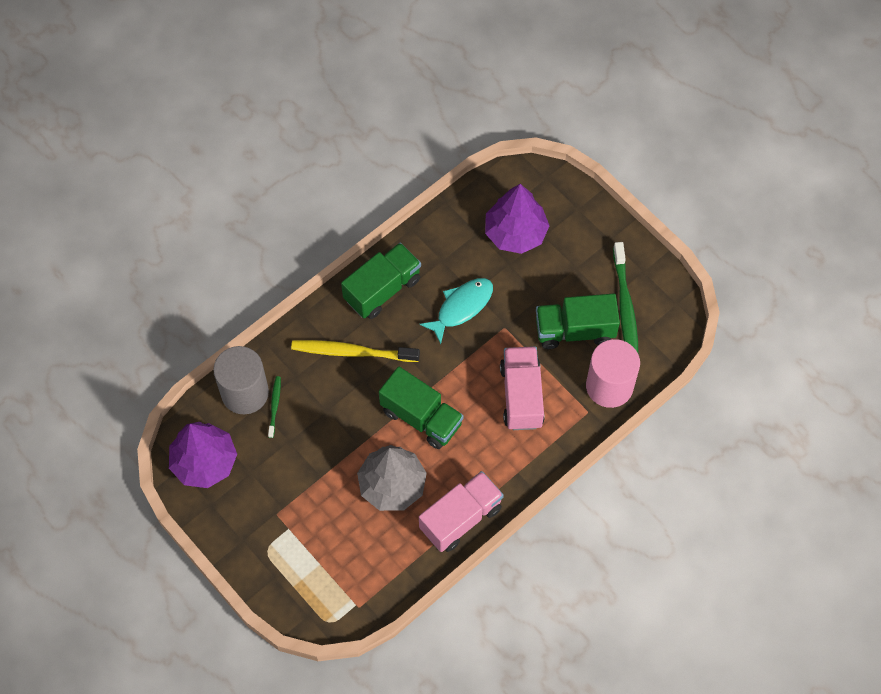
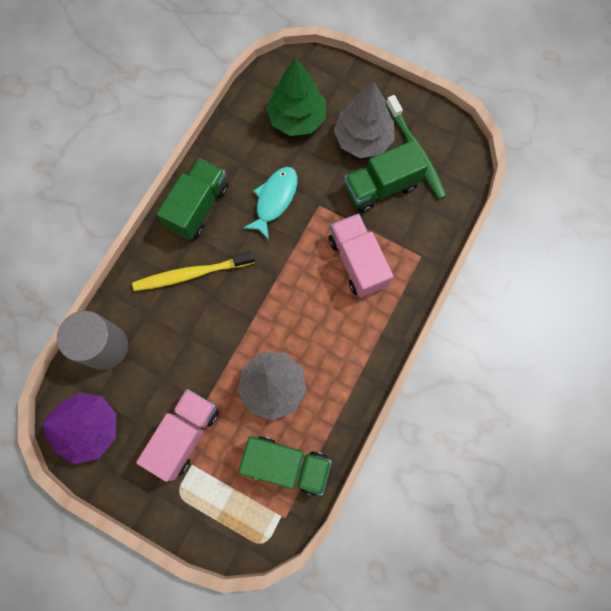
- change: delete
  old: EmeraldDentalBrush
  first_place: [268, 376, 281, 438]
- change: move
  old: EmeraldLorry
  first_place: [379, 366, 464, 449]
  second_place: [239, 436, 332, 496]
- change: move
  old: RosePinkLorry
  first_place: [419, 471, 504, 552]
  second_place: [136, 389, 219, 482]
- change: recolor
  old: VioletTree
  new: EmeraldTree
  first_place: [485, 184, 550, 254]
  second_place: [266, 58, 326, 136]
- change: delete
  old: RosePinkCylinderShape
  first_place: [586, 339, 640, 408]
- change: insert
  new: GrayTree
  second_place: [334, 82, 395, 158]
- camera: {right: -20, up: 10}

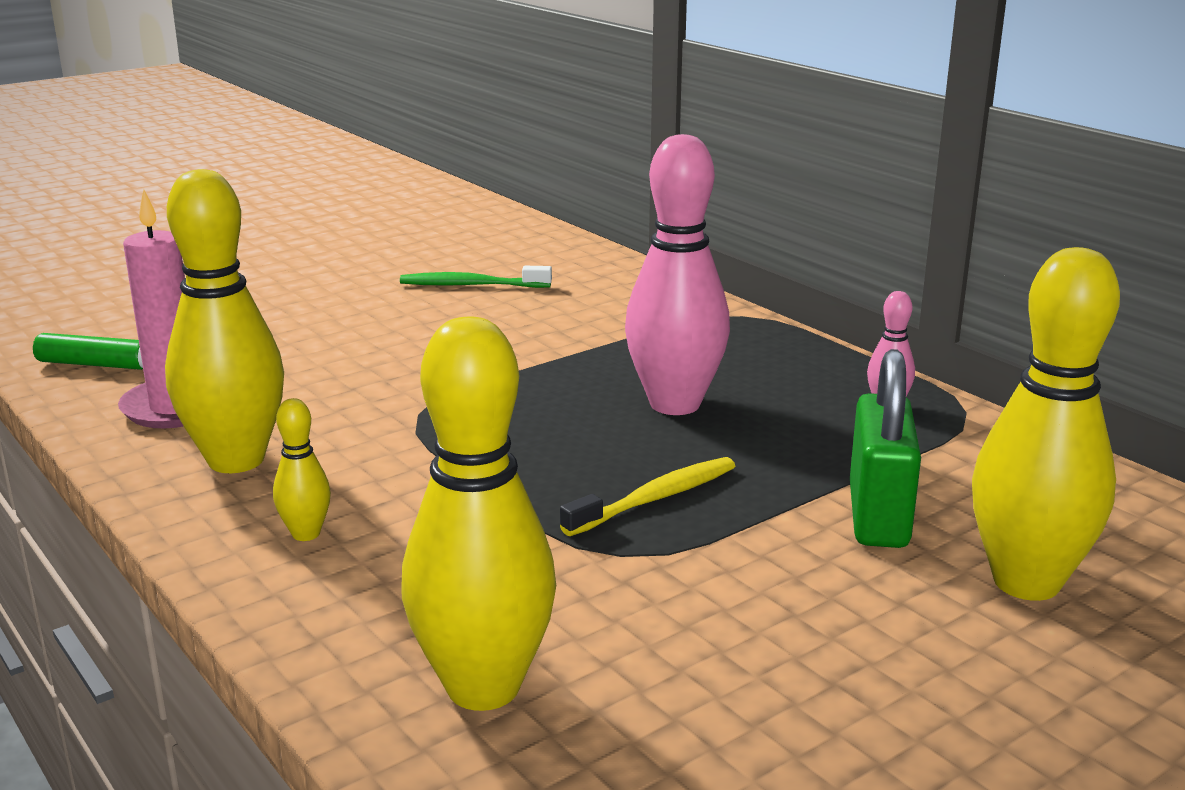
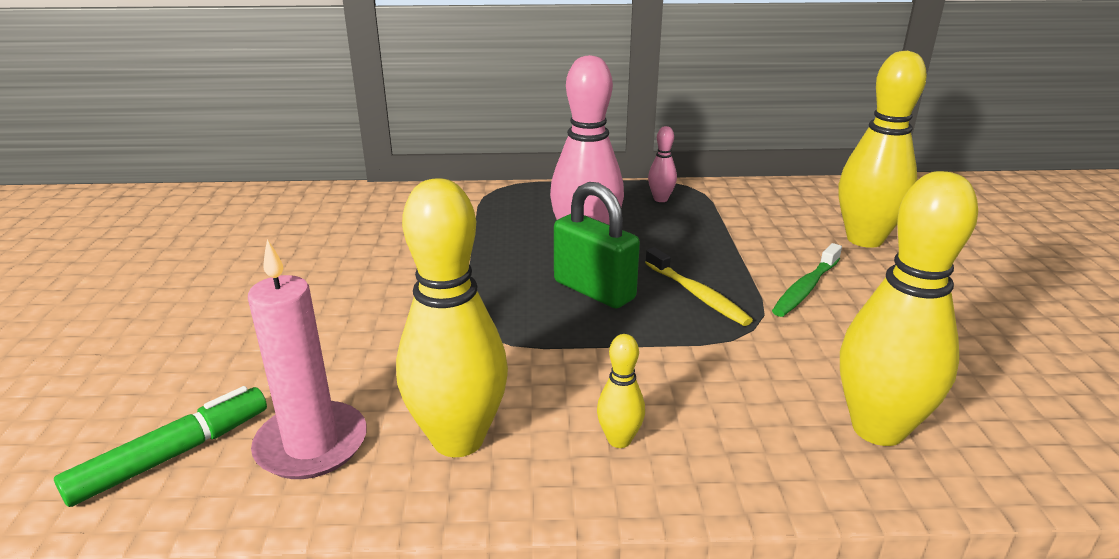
- change: move
  old: EmeraldDentalBrush
  first_place: [400, 266, 552, 288]
  second_place: [772, 243, 842, 317]
- change: rotate
  old: GoldenDentalBrush
  first_place: [560, 457, 735, 536]
  second_place: [645, 247, 753, 326]
  degrees: 150
- change: move
  old: EmeraldLock
  first_place: [850, 349, 921, 548]
  second_place: [554, 182, 640, 309]
- camera: {right: -55, up: 5}

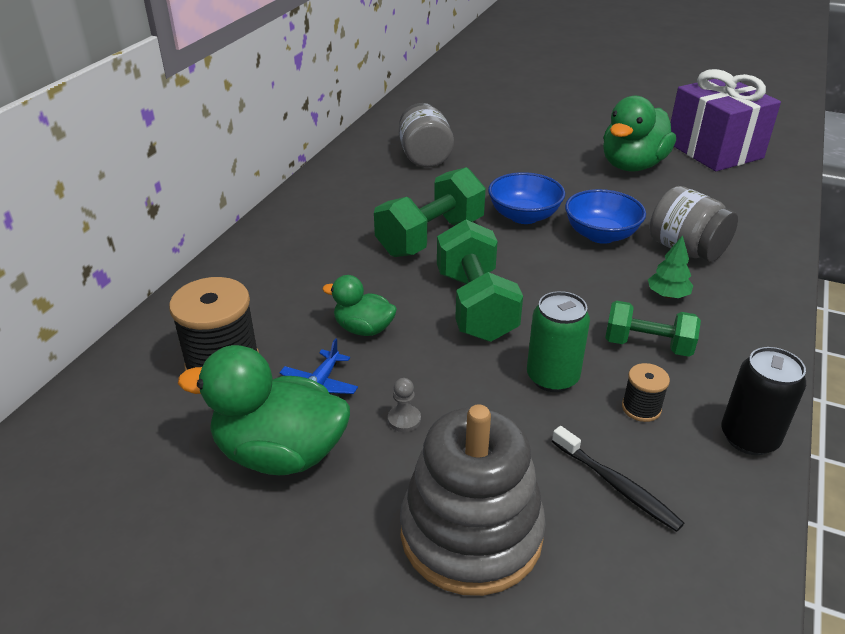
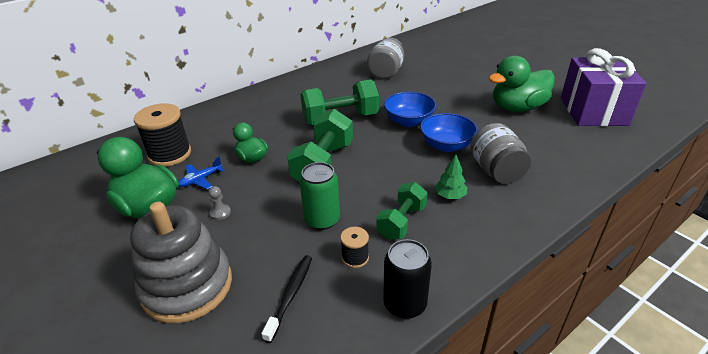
- change: rotate
  old: JetBlackDentalBrush
  first_place: [552, 426, 684, 532]
  second_place: [261, 255, 312, 343]
  degrees: -150
- change: rotate
  old: EmeraldHandWeight
  first_place: [605, 301, 701, 357]
  second_place: [377, 182, 428, 240]
  degrees: 75
- camera: {right: 30, up: 0}

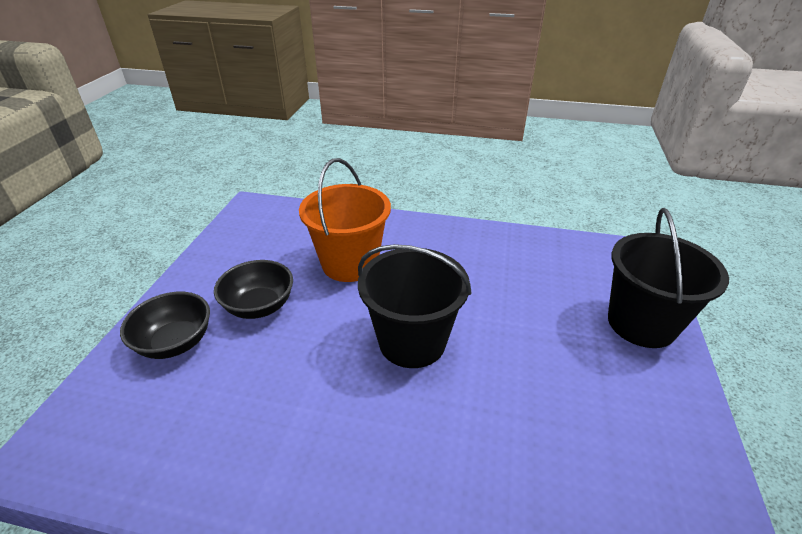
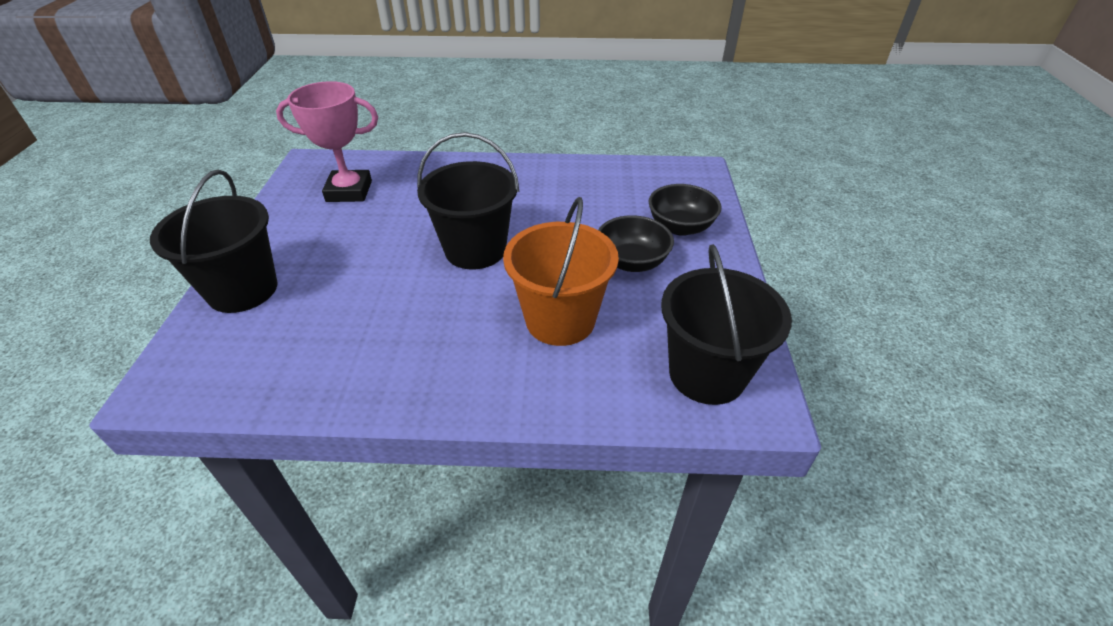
- change: insert
  new: RosePinkTrophy
  second_place: [276, 81, 378, 202]
- change: insert
  new: JetBlackSandBucket
  second_place: [661, 244, 792, 405]
- camera: {right: 170, up: 5}

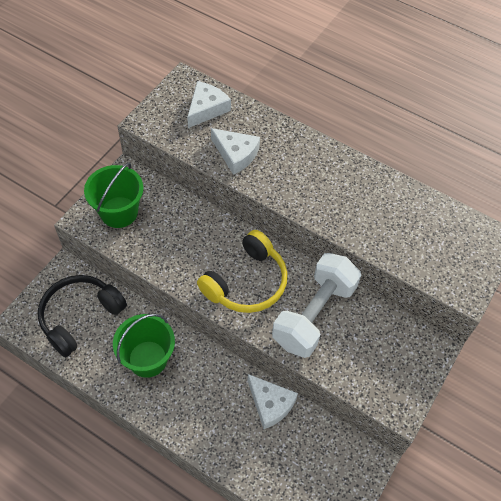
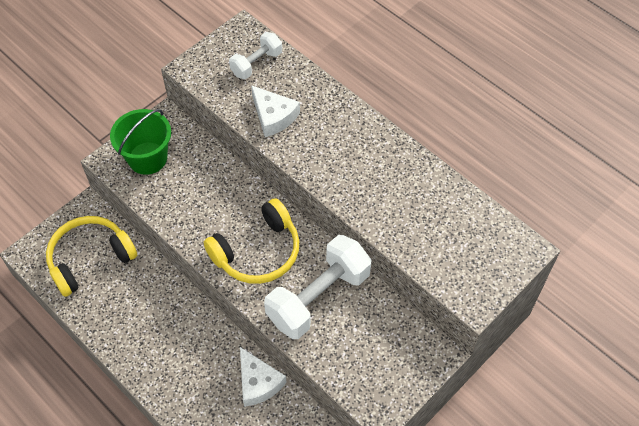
- change: recolor
  old: JetBlackOverEarHeadphones
  new: GoldenOverEarHeadphones
  first_place: [38, 275, 127, 357]
  second_place: [46, 216, 137, 297]
- change: delete
  old: EmeraldSandBucket
  first_place: [113, 314, 175, 378]
- change: replace
  old: SnowWhitePieceOfCheese
  new: SnowWhiteHandWeight
  first_place: [187, 81, 231, 128]
  second_place: [229, 32, 282, 79]
- camera: {right: 15, up: 0}

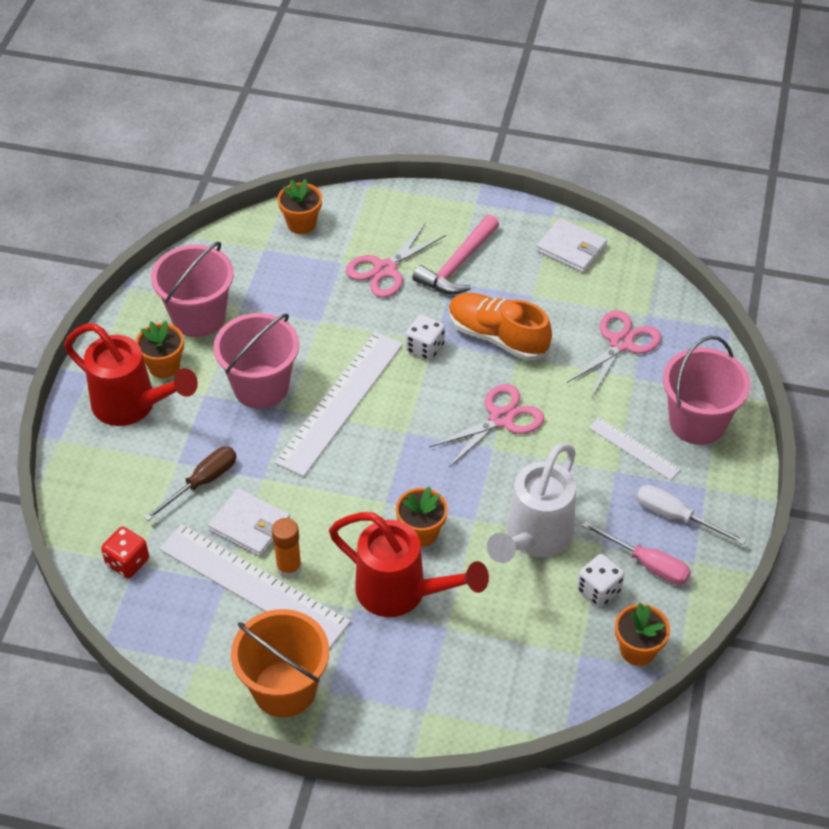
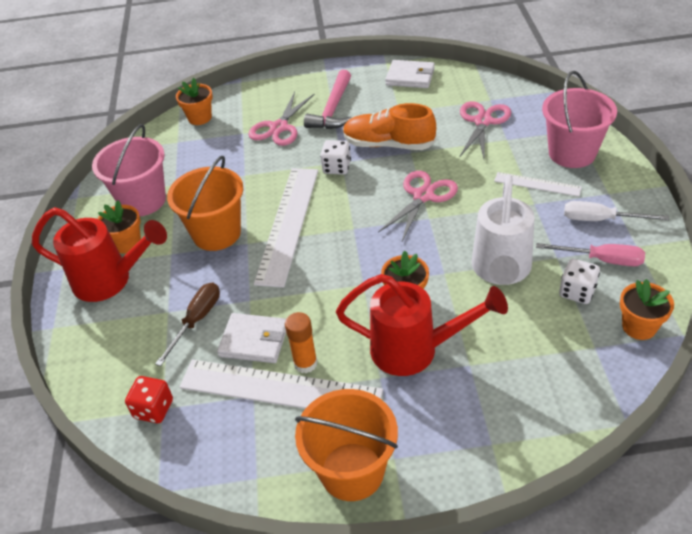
- change: recolor
  old: RosePinkSandBucket
  new: BrightOrangeSandBucket
  first_place: [214, 313, 299, 409]
  second_place: [167, 155, 243, 251]
- camera: {right: -15, up: -5}

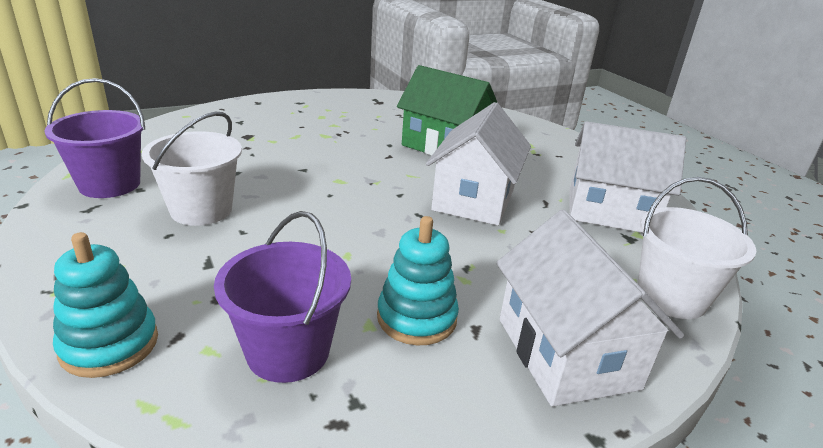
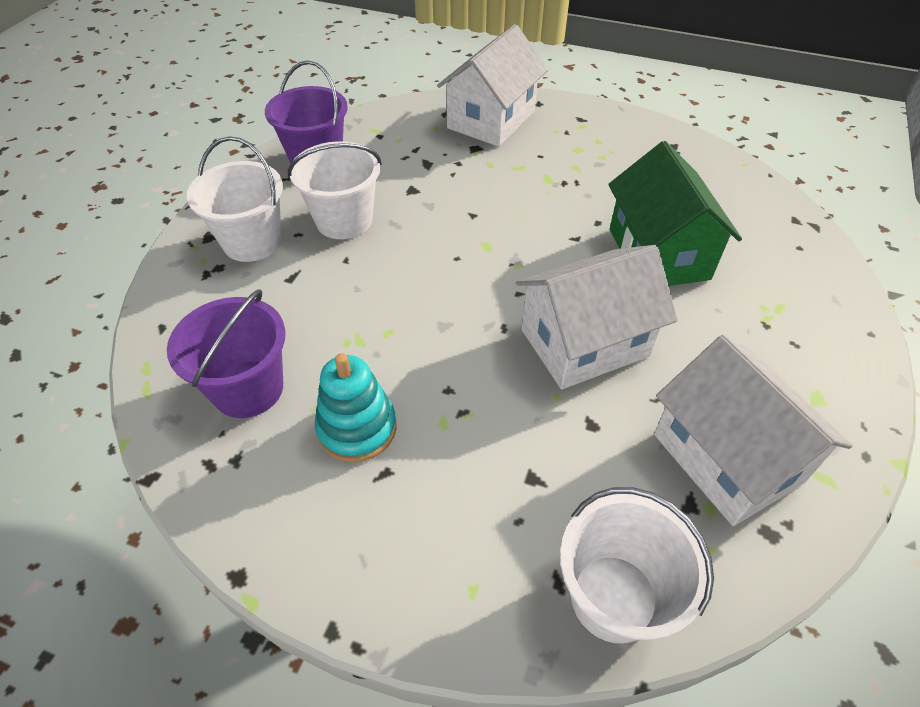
- change: delete
  old: TurquoiseRingStacker
  first_place: [53, 232, 158, 378]
- change: move
  old: SnowWhiteToyHouse
  first_place: [496, 210, 684, 407]
  second_place: [437, 24, 548, 147]
- change: insert
  new: SnowWhiteSandBucket
  second_place: [187, 136, 283, 262]
- camera: {right: 50, up: 20}

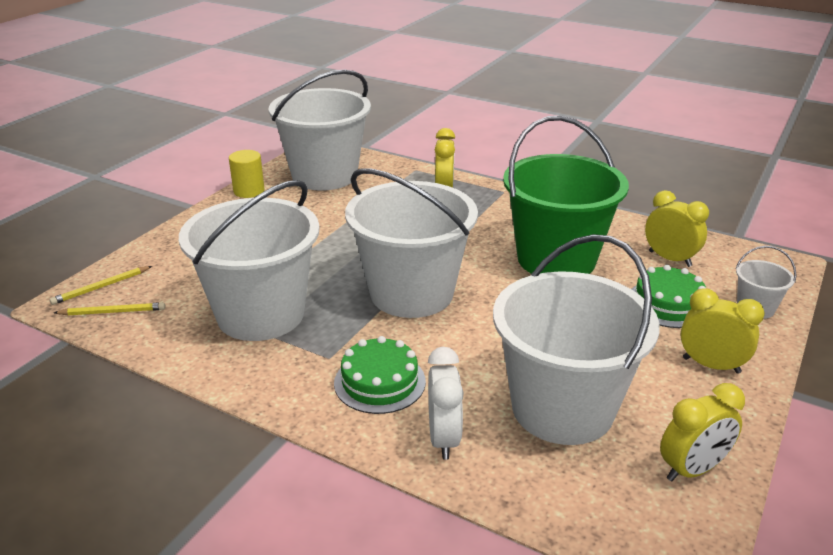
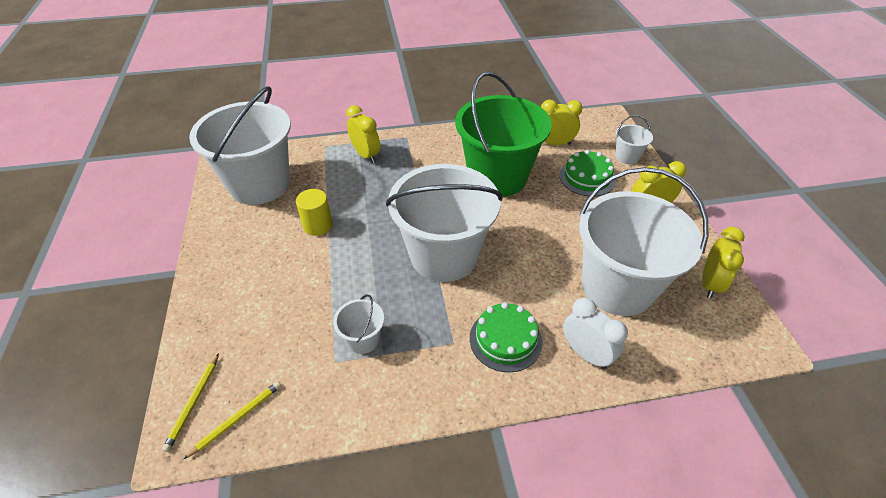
- change: resize
  old: SnowWhiteSandBucket
  first_place: [179, 180, 320, 341]
  second_place: [333, 294, 384, 354]
  factor: 0.42
- change: move
  old: GoldenCylinderShape
  first_place: [229, 150, 265, 198]
  second_place: [296, 189, 333, 236]
- camera: {right: -40, up: 15}

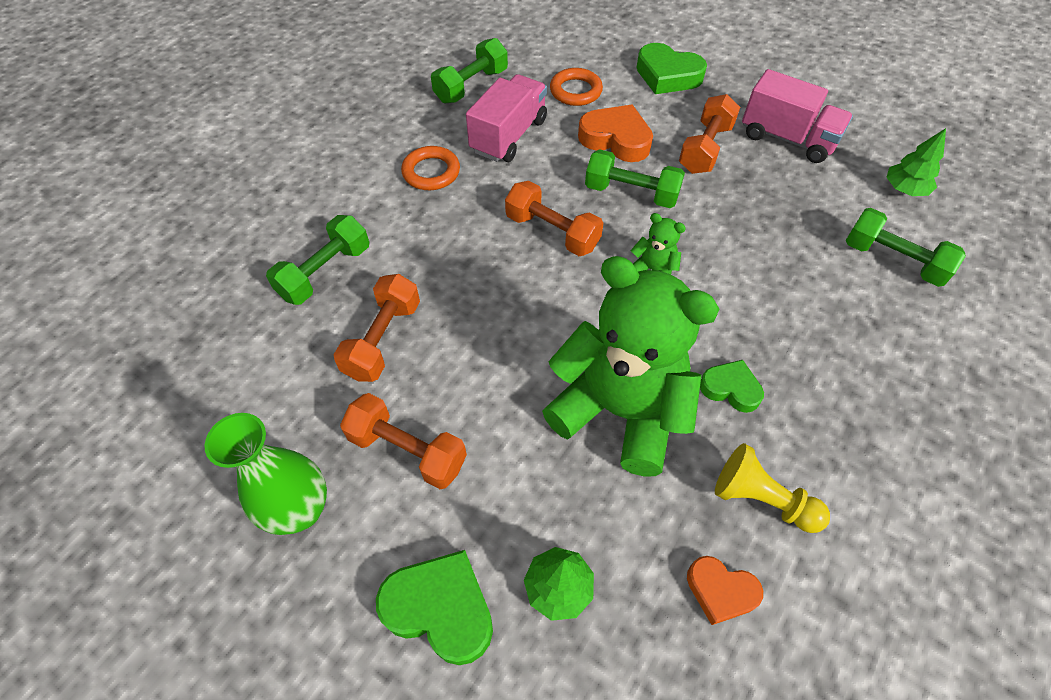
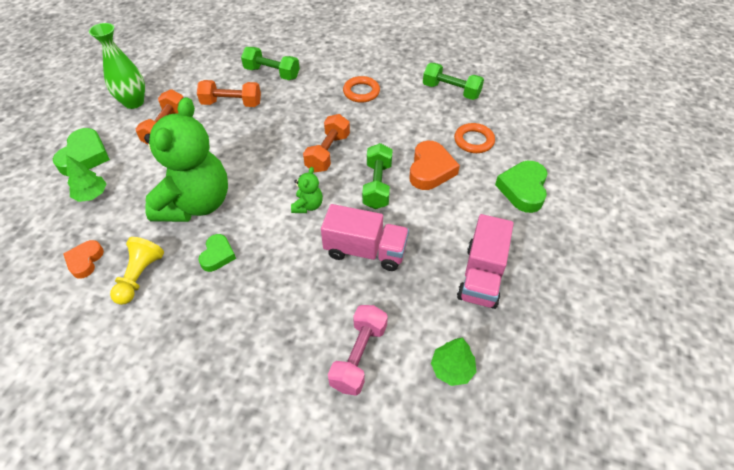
- change: move
  old: RosePinkLorry
  first_place: [466, 74, 547, 162]
  second_place: [321, 204, 409, 271]
- change: delete
  old: BrightOrangeHandWeight
  first_place: [679, 94, 740, 174]
- change: recolor
  old: EmeraldHandWeight
  new: RosePinkHandWeight
  first_place: [846, 208, 966, 287]
  second_place: [328, 305, 388, 396]
- camera: {right: 75, up: -5}

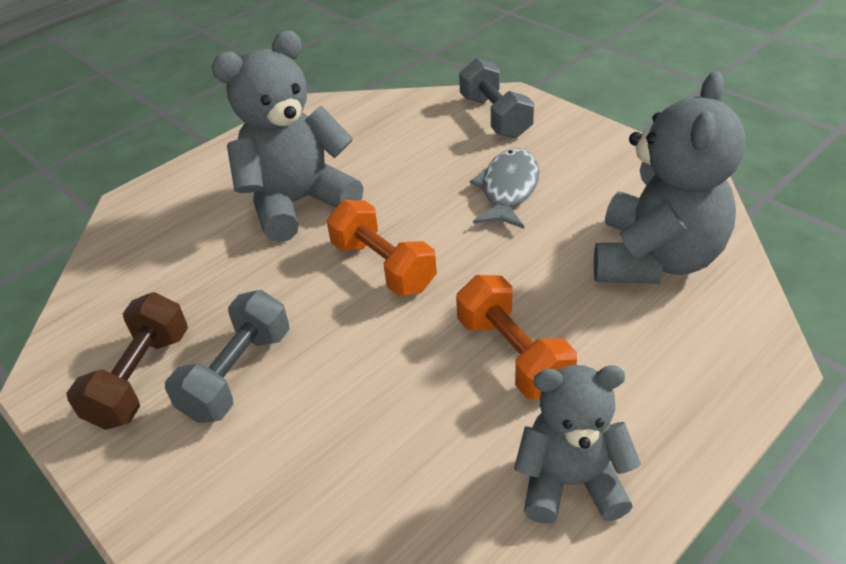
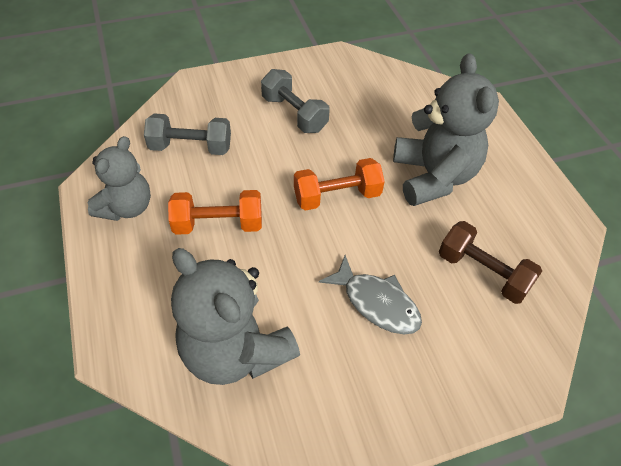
- change: move
  old: DarkBrownHandWeight
  first_place: [66, 292, 188, 430]
  second_place: [439, 221, 542, 304]
- change: move
  old: GrayHandWeight
  first_place: [459, 58, 534, 138]
  second_place: [144, 113, 231, 155]
- camera: {right: 110, up: 10}

